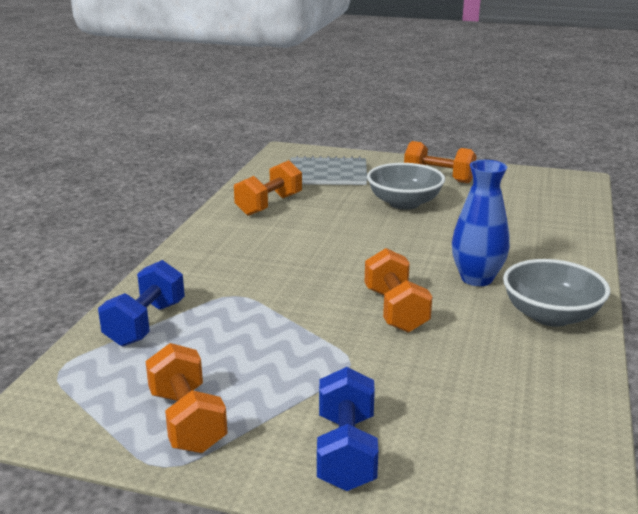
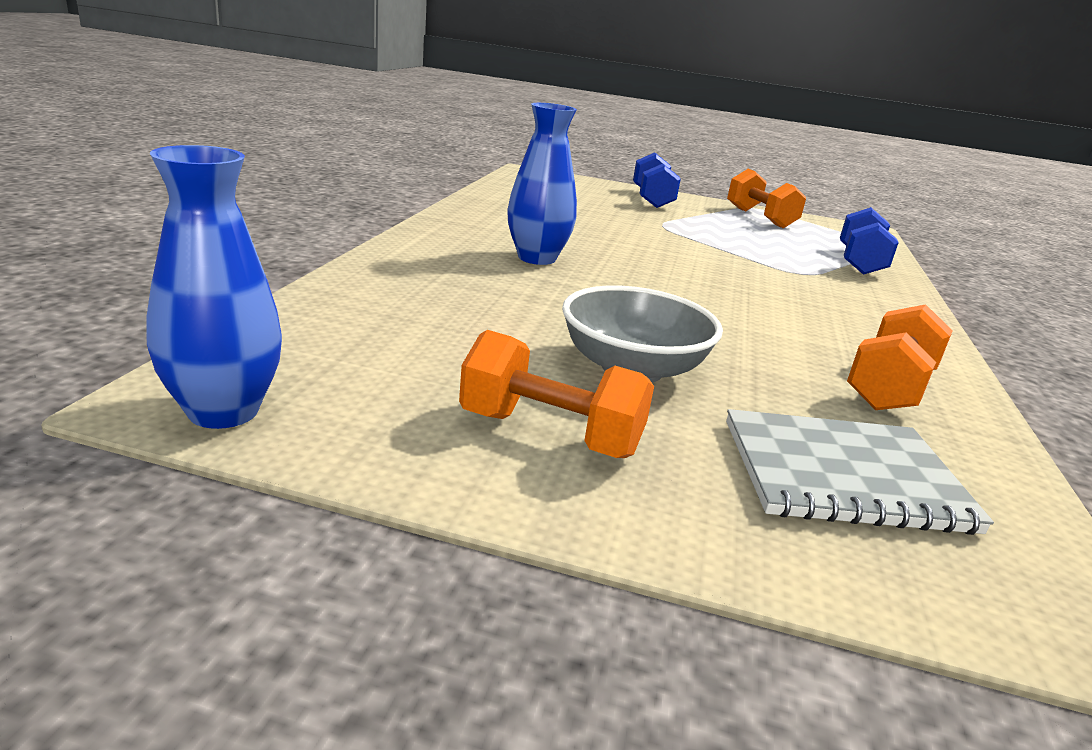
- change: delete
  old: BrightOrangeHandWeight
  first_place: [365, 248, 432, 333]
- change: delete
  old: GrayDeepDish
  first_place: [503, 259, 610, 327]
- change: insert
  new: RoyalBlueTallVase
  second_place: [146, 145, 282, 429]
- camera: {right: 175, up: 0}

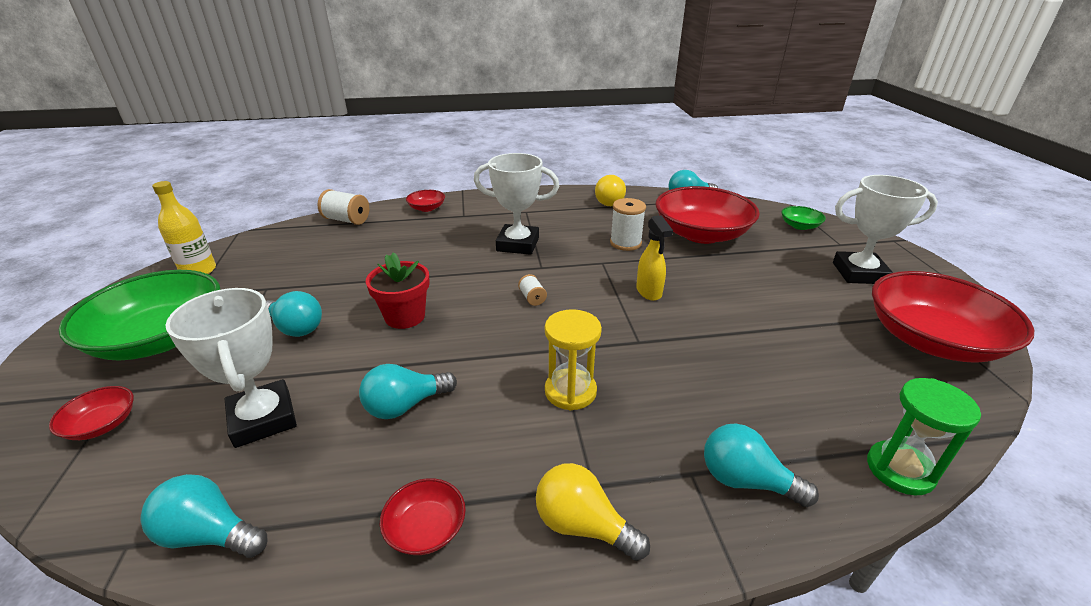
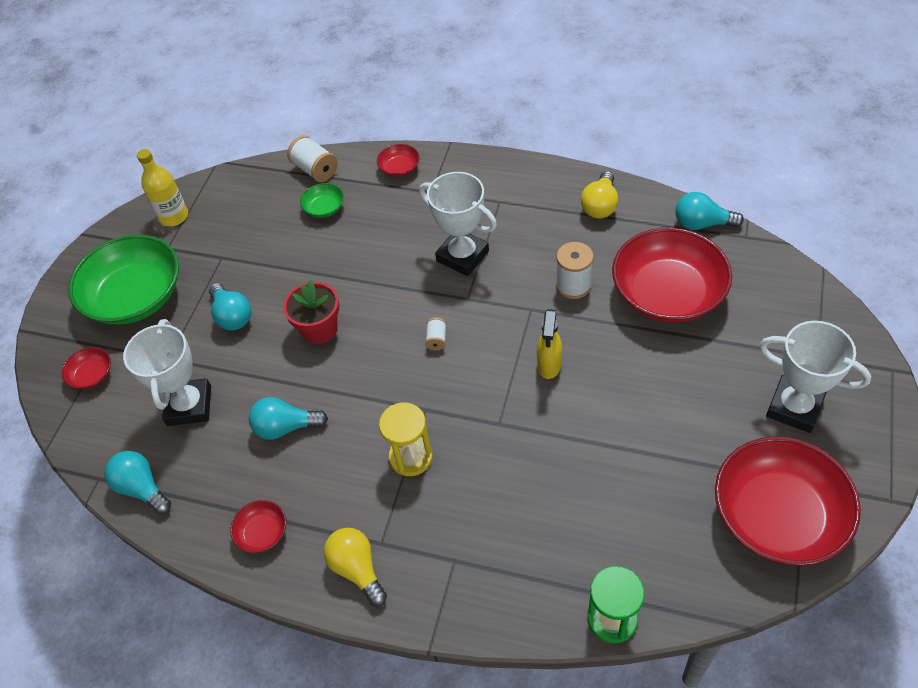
- change: delete
  old: TurquoiseBulb
  first_place: [704, 423, 819, 507]
- change: move
  old: EmeraldDeepDish
  first_place: [781, 206, 826, 230]
  second_place: [300, 183, 344, 218]
- camera: {right: 30, up: 20}

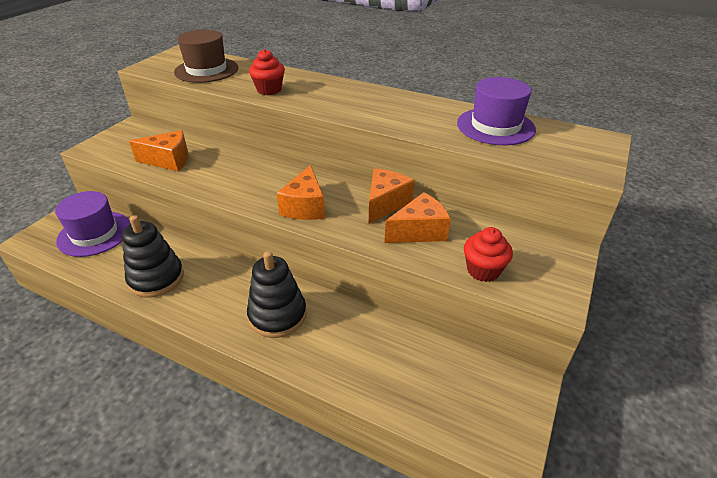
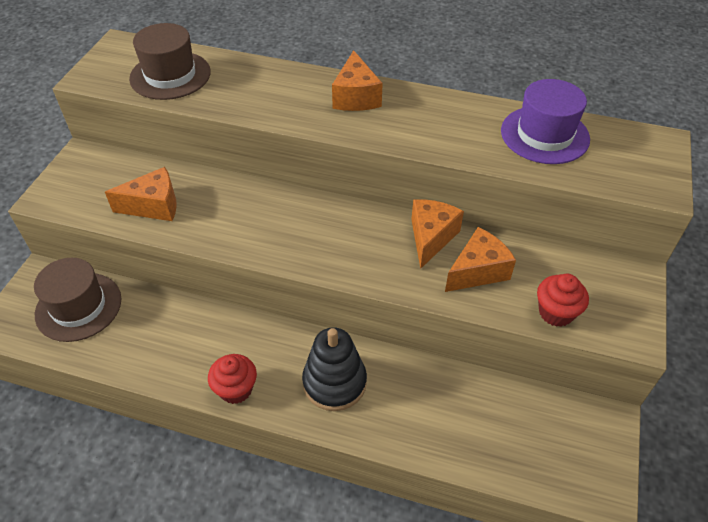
- change: recolor
  old: VioletTopHat
  new: DarkBrownTopHat
  first_place: [55, 191, 131, 257]
  second_place: [34, 258, 121, 342]
- change: delete
  old: JetBlackRingStacker
  first_place: [122, 215, 184, 298]
- change: move
  old: RedCupcake
  first_place: [249, 49, 285, 95]
  second_place: [208, 354, 257, 404]
- change: move
  old: BrightOrangePieceOfCheese
  first_place: [276, 165, 325, 220]
  second_place: [332, 50, 383, 111]
- camera: {right: -10, up: 10}

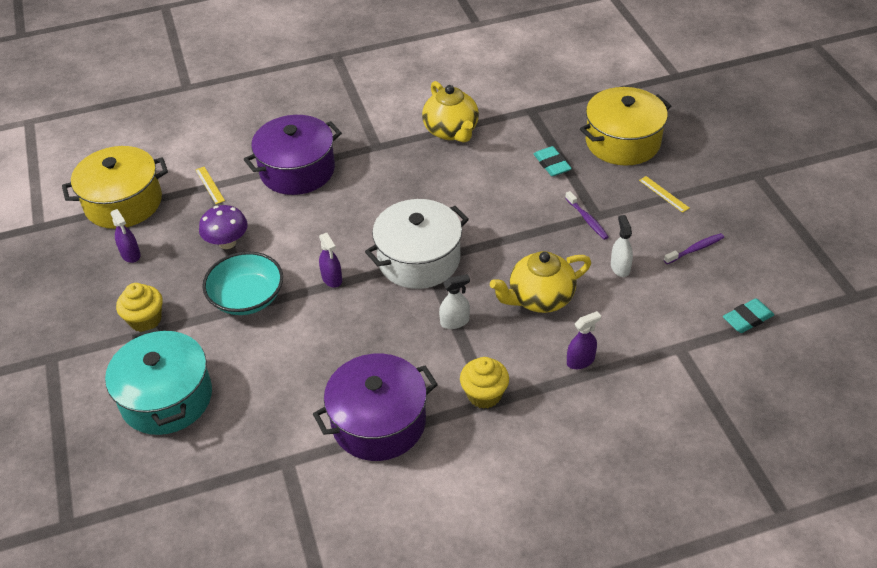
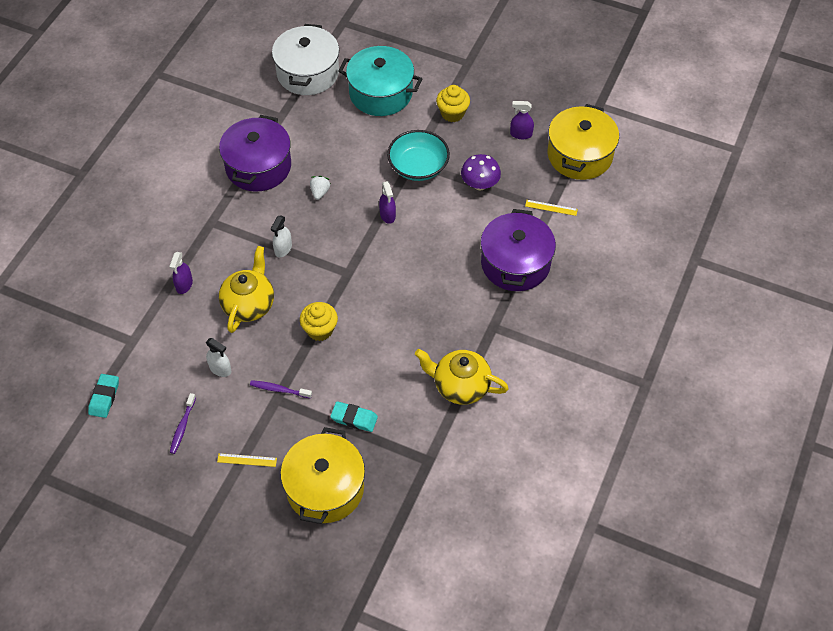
- change: rotate
  old: VioletSprayBottle
  first_place: [319, 233, 342, 288]
  second_place: [379, 181, 396, 224]
  degrees: -120
- change: move
  old: SnowWhitePot
  first_place: [365, 199, 469, 289]
  second_place: [272, 24, 339, 95]
- change: move
  old: GoldenCupcake
  first_place: [460, 357, 509, 409]
  second_place: [300, 302, 338, 341]
- change: insert
  new: SnowWhiteBerry
  second_place: [310, 176, 330, 200]
- camera: {right: 130, up: 10}

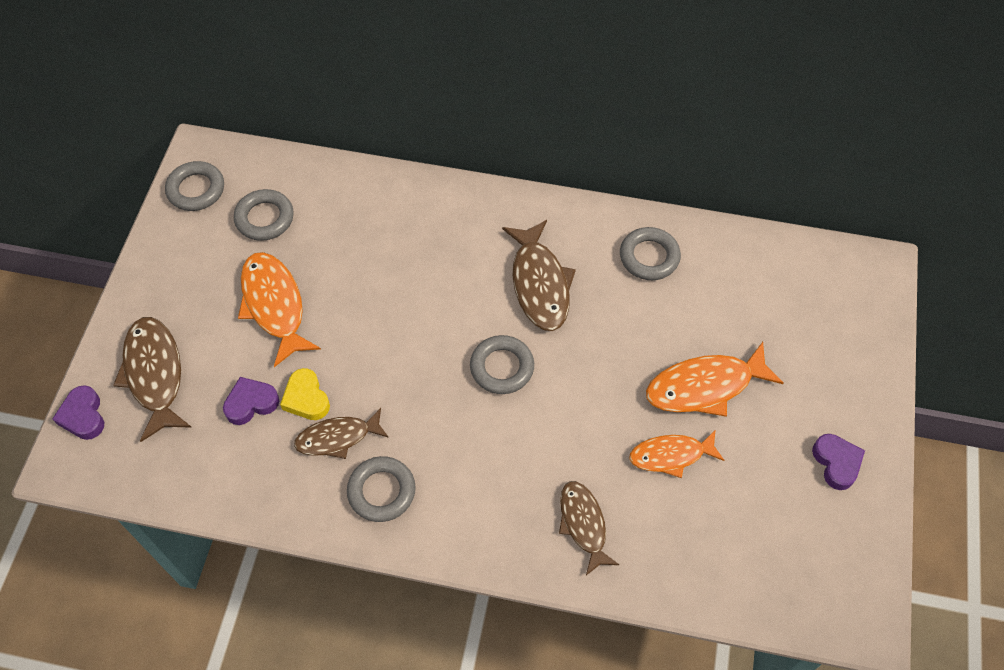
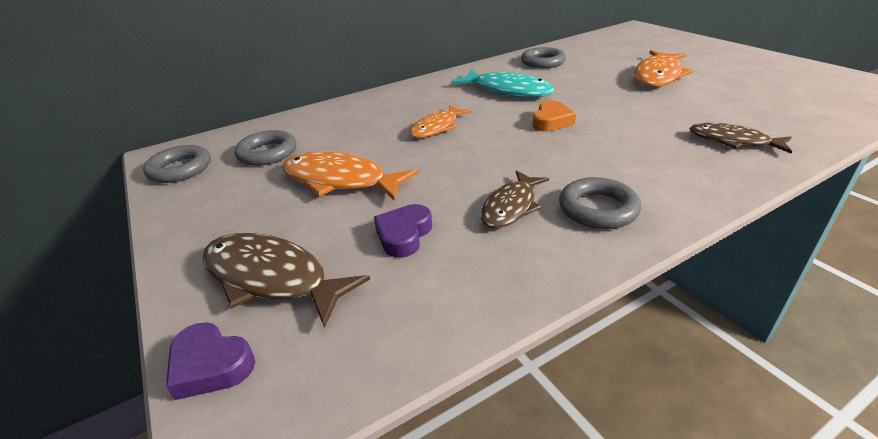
- change: delete
  old: GoldenHeart
  first_place: [280, 368, 330, 420]
- change: replace
  old: GrayRing
  new: BrightOrangeHeart
  first_place: [470, 335, 534, 394]
  second_place: [532, 101, 576, 132]
- change: recolor
  old: DarkBrownToyFish
  new: TurquoiseToyFish
  first_place: [502, 220, 576, 331]
  second_place: [451, 70, 554, 98]
- change: move
  old: BrightOrangeToyFish
  first_place: [629, 430, 724, 478]
  second_place: [409, 105, 472, 138]
- change: delete
  old: VioletHeart
  first_place: [812, 434, 865, 490]
- camera: {right: -40, up: -25}

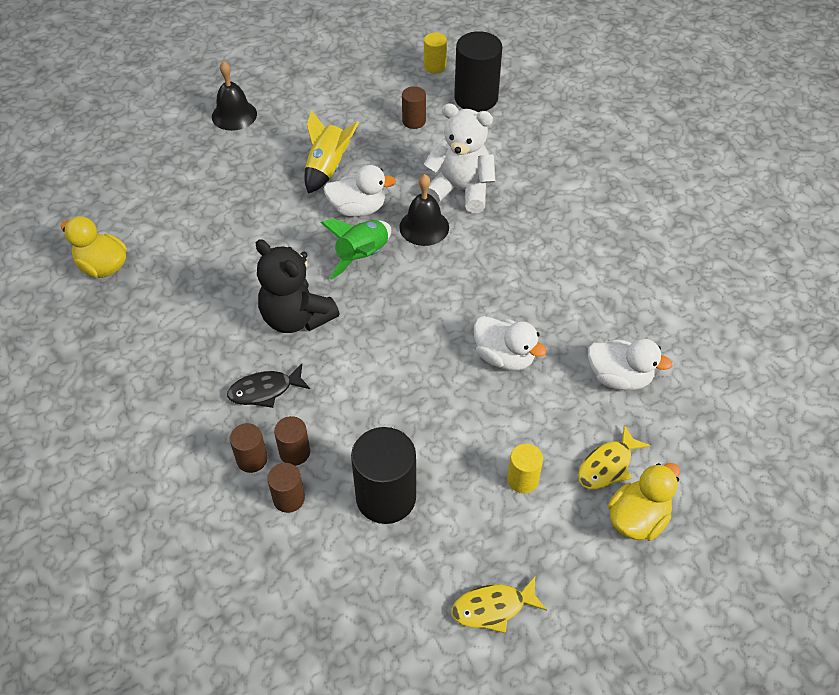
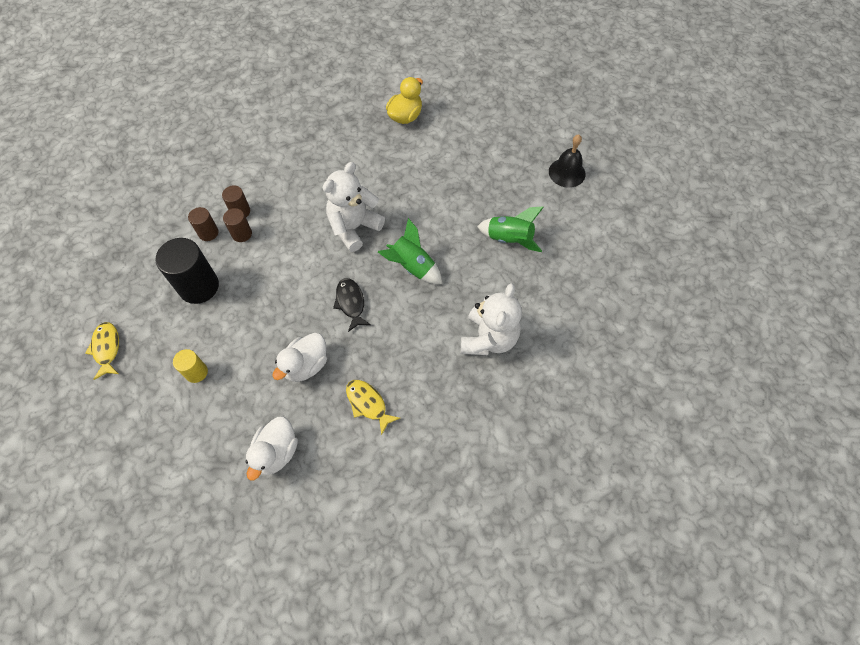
- change: move
  old: JetBlackToyFish
  first_place: [227, 364, 310, 408]
  second_place: [333, 278, 371, 332]
- change: recolor
  old: JetBlackTeddyBear
  new: SnowWhiteTeddyBear
  first_place: [256, 239, 339, 333]
  second_place: [323, 162, 385, 252]
- change: recolor
  old: GoldenSpaceship
  new: EmeraldSpaceship
  first_place: [305, 110, 359, 194]
  second_place: [477, 207, 544, 252]
- change: delete
  old: SnowWhiteRubberDuck
  first_place: [323, 165, 396, 217]
- change: delete
  old: JetBlackHandBell
  first_place: [399, 174, 449, 246]
- change: delete
  old: DarkBrownCylinderShape
  first_place: [402, 86, 426, 129]
- change: delete
  old: GoldenCylinderShape
  first_place: [424, 32, 447, 74]
- change: delete
  old: JetBlackCylinderShape
  first_place: [454, 31, 502, 112]
- change: move
  old: GoldenToyFish
  first_place: [578, 425, 650, 489]
  second_place: [346, 380, 400, 435]
- change: delete
  old: GoldenRubberDuck
  first_place: [608, 463, 680, 541]
- camera: {right: 90, up: 10}

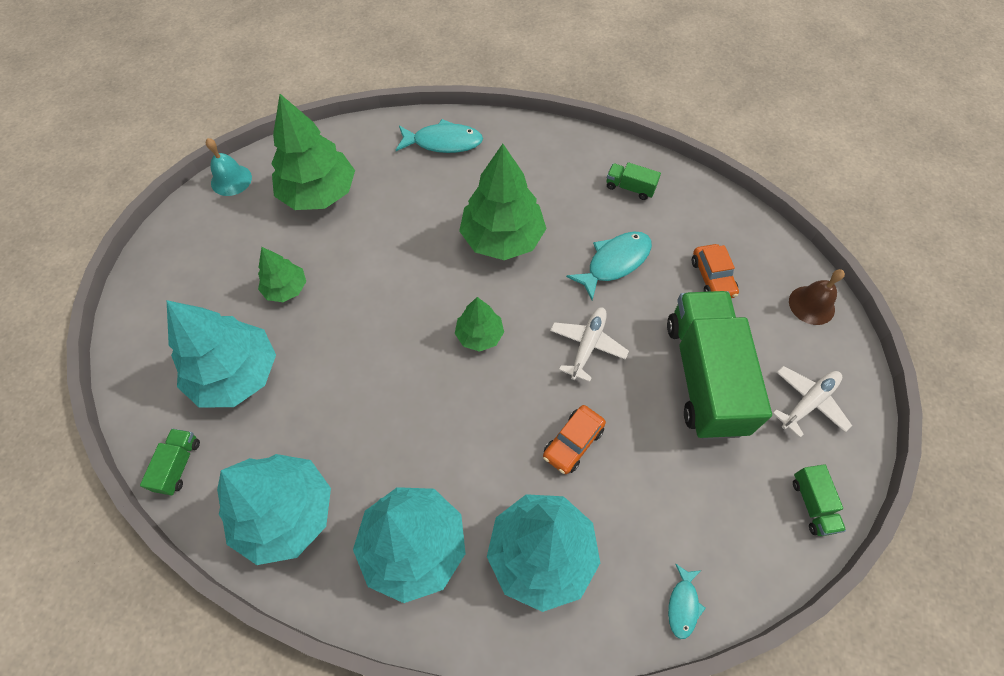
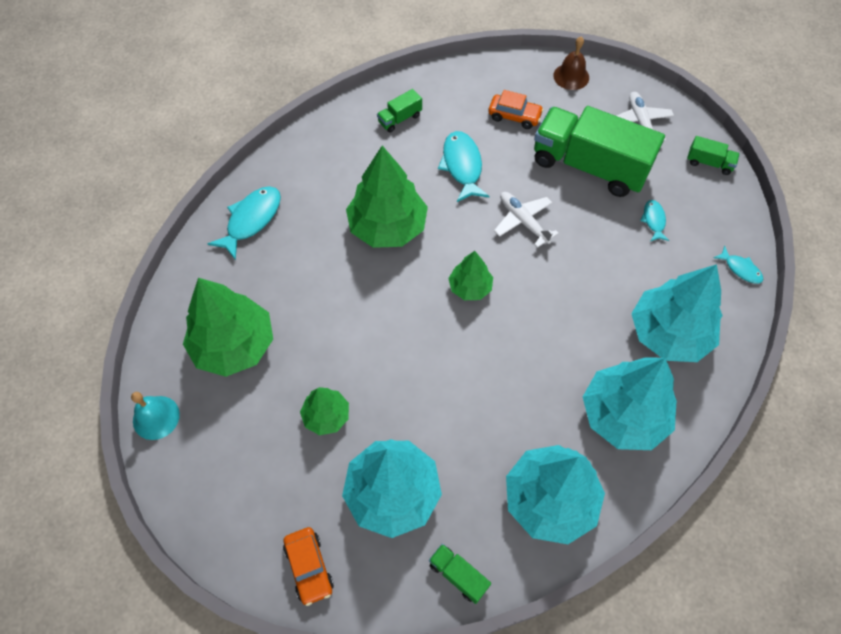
- change: move
  old: BrightOrangeCar
  first_place: [543, 405, 606, 474]
  second_place: [283, 527, 334, 606]
- change: insert
  new: TurquoiseToyFish
  second_place: [640, 200, 669, 241]
- camera: {right: -60, up: 0}

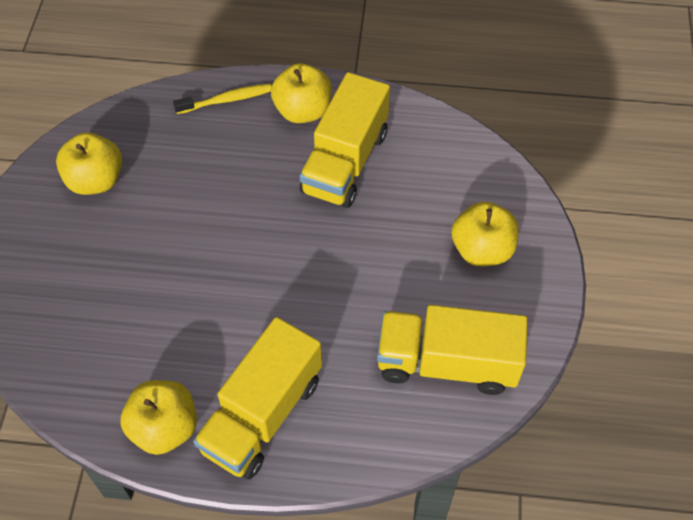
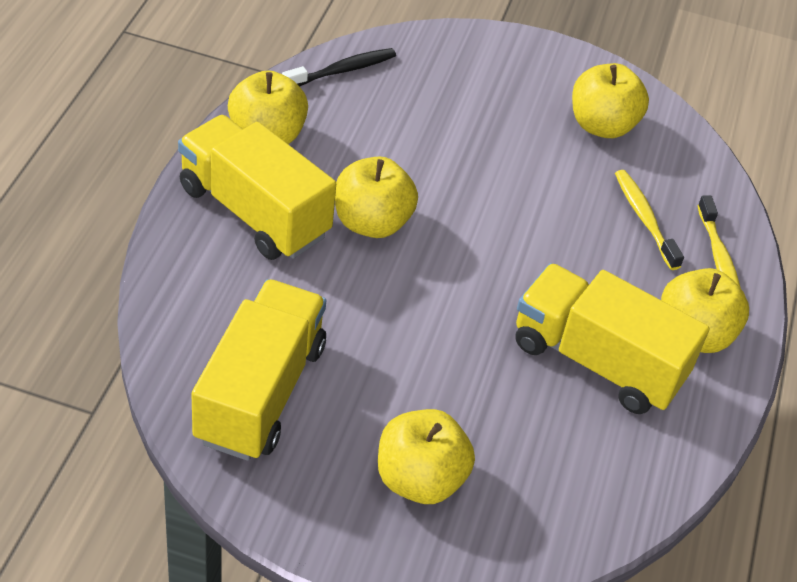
- change: insert
  new: JetBlackDentalBrush
  second_place: [282, 48, 396, 87]
- change: insert
  new: GoldenToyApple
  second_place: [335, 156, 418, 238]
- change: insert
  new: GoldenDentalBrush
  second_place: [615, 170, 684, 270]
- camera: {right: 95, up: -10}

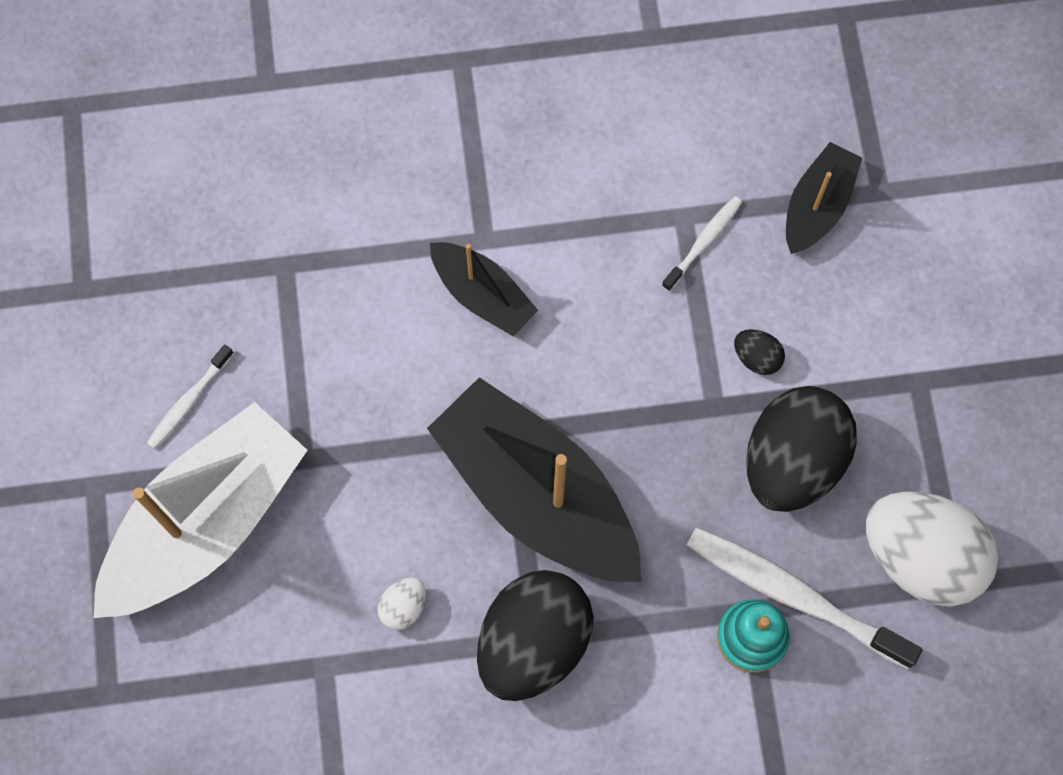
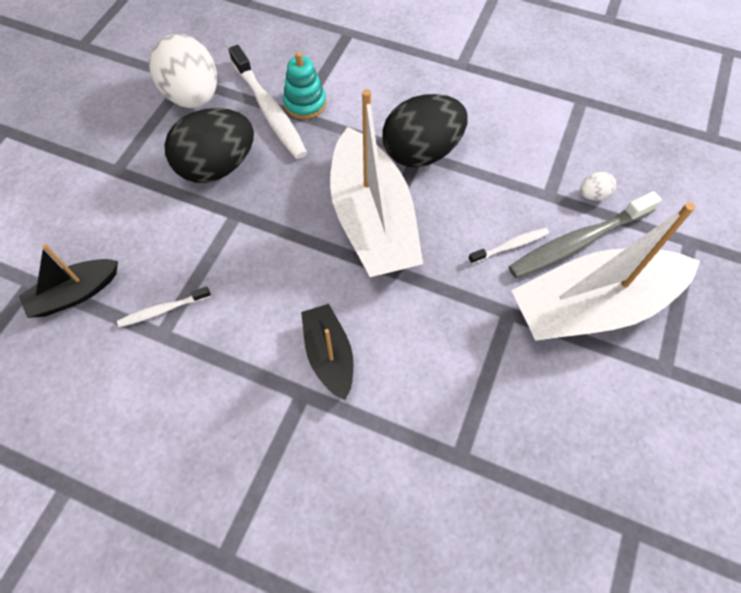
- change: move
  old: SnowWhiteDentalBrush
  first_place: [147, 344, 234, 449]
  second_place: [468, 228, 549, 264]
- change: move
  old: SnowWhiteEgg
  first_place: [377, 577, 426, 630]
  second_place: [580, 172, 616, 201]
- change: recolor
  old: JetBlackSailboat
  new: SnowWhiteSailboat
  first_place: [427, 377, 641, 582]
  second_place: [330, 89, 423, 277]
- change: delete
  old: JetBlackEgg
  first_place: [734, 329, 785, 375]
- change: insert
  new: GrayDentalBrush
  second_place: [508, 191, 662, 278]
- camera: {right: -150, up: -10}

